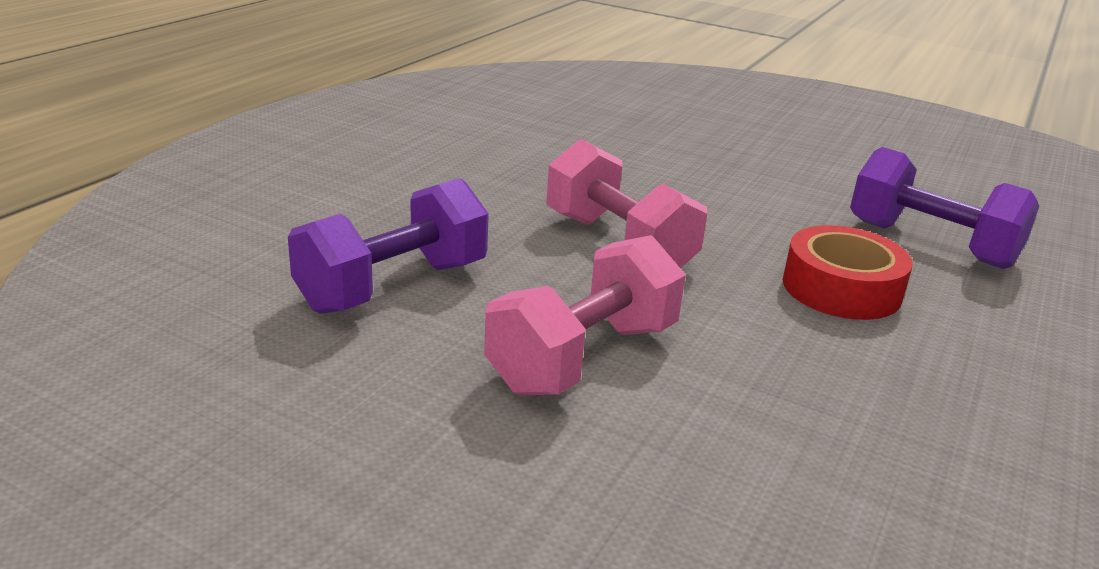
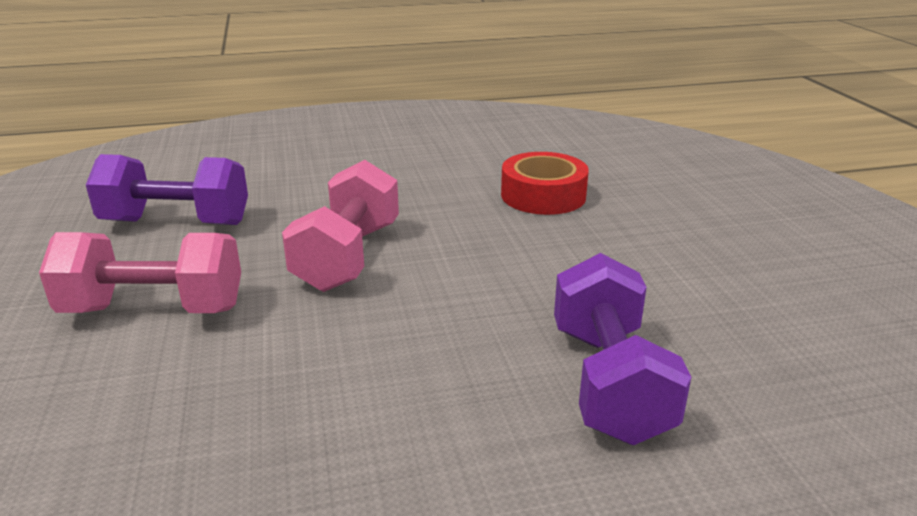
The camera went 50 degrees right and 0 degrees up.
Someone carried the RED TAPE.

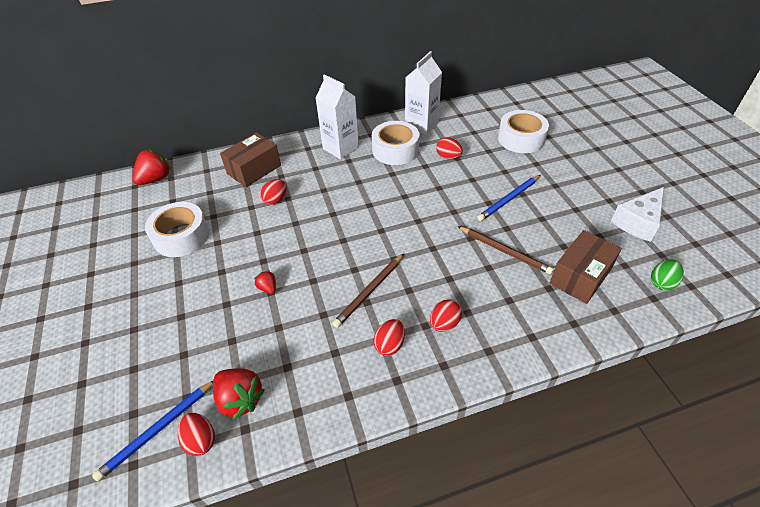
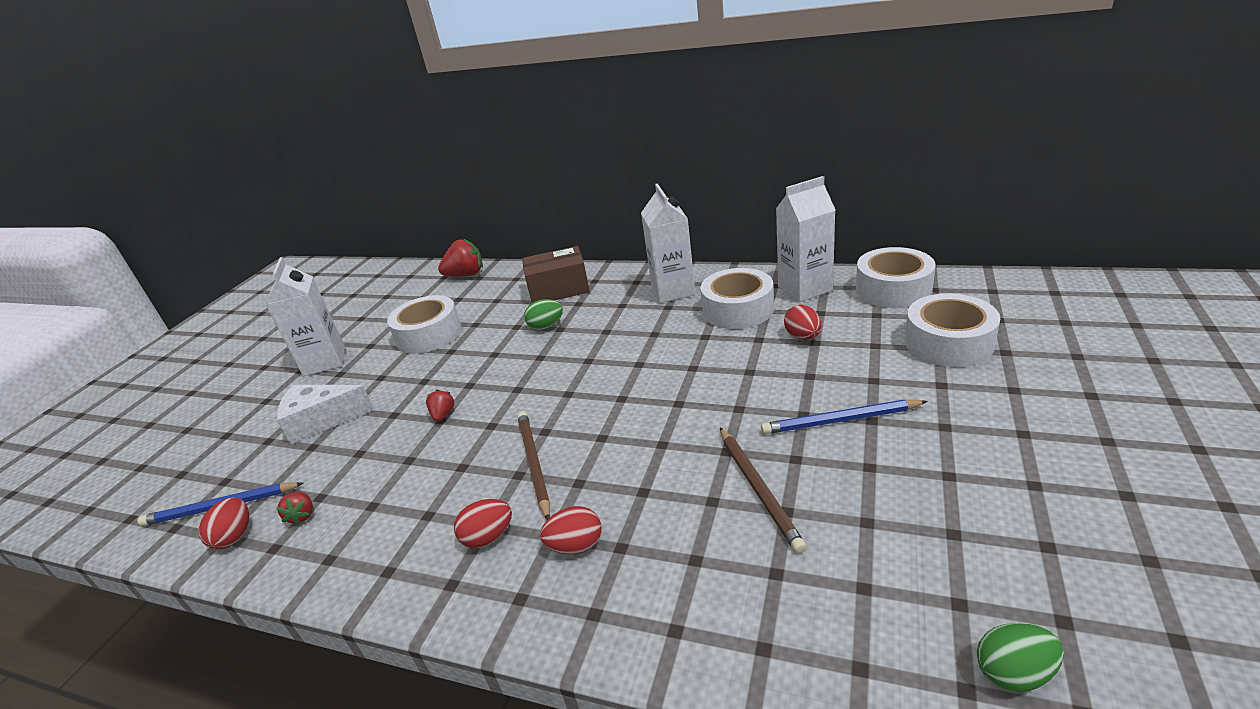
The camera went 40 degrees right and 15 degrees down.
Someone took away the BROWN BOX (2nd from left).
Someone put down the WHITE CARTON (1st from left).
Someone put down the WHITE TAPE (3rd from left).
Someone carried the WHITE CHEESE.
Someone repainted the RED EGG (2nd from left), which became the GREEN EGG (1st from left).
Someone rotated the BROWN PENCIL (1st from left) by 90 degrees clockwise.
Someone scaled the RED STRAWBERRY (2nd from left in the first image) by 0.53.

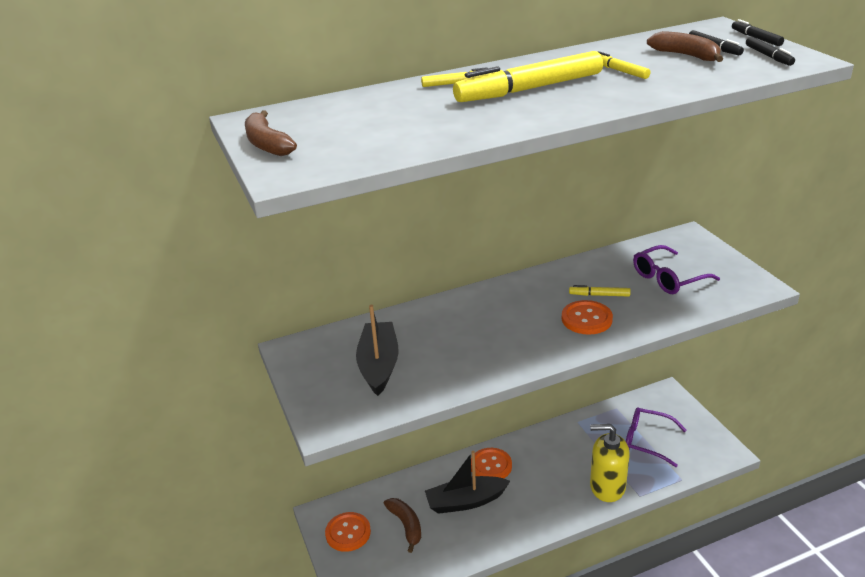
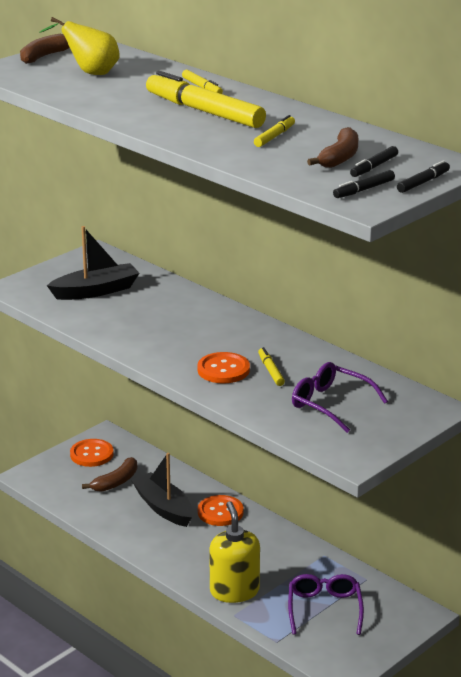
The camera went 65 degrees right and 5 degrees down.
Someone put down the YELLOW PEAR.

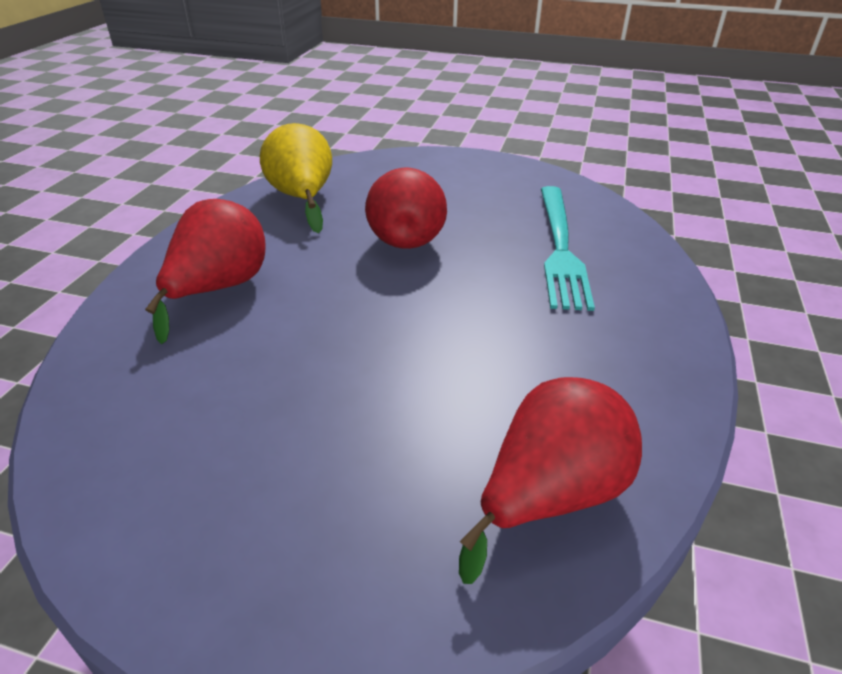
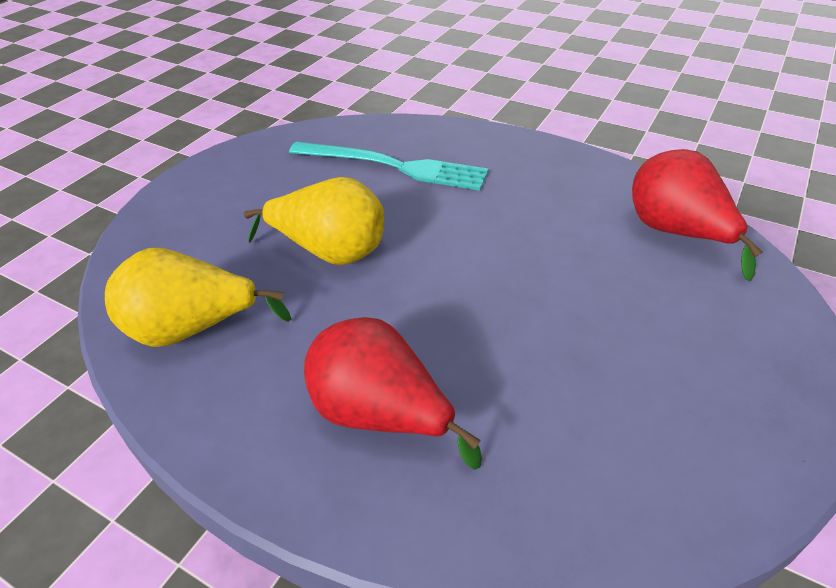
The camera went 75 degrees left and 5 degrees up.
Someone repainted the RED PEAR (2nd from left), which became the YELLOW PEAR (2nd from left).

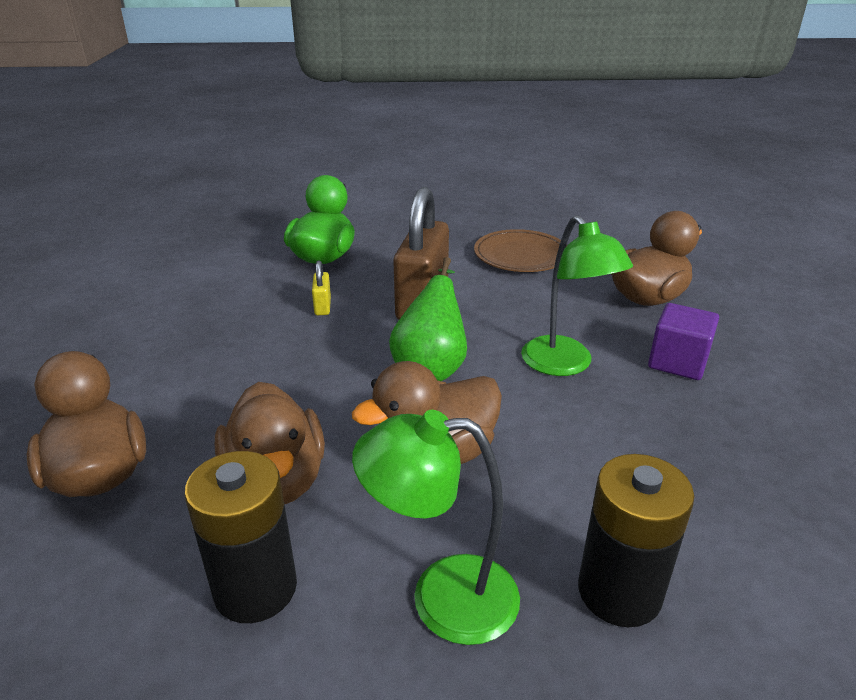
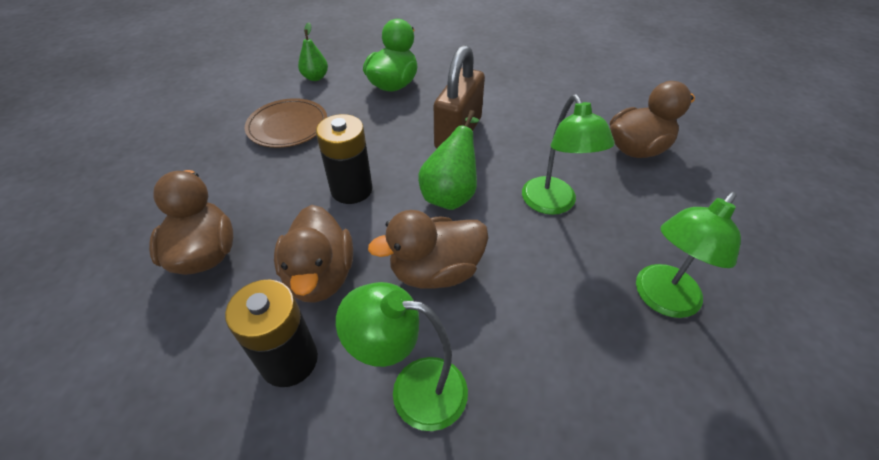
The camera went 10 degrees right and 15 degrees up.
Someone took away the YELLOW PADLOCK.
Someone took away the PURPLE CUBE.
Someone put down the GREEN PEAR (1st from left).
Someone put down the GREEN LAMP (3rd from left).
Someone carried the BROWN PLATE.
Someone carried the BLACK BATTERY (2nd from left).

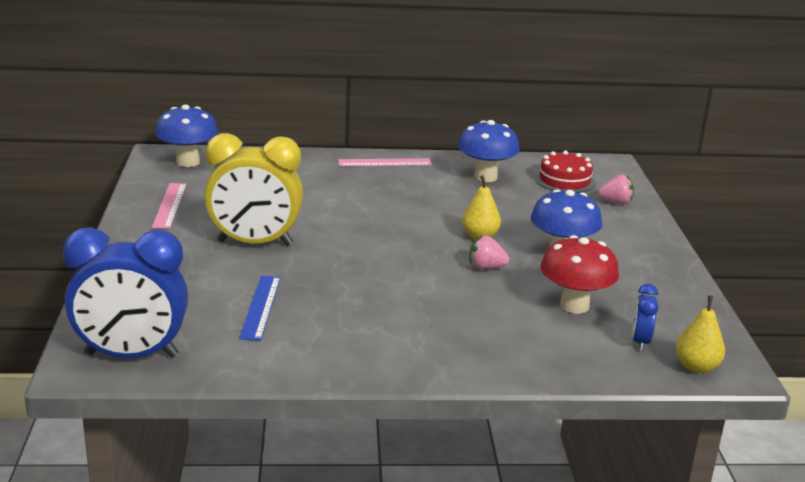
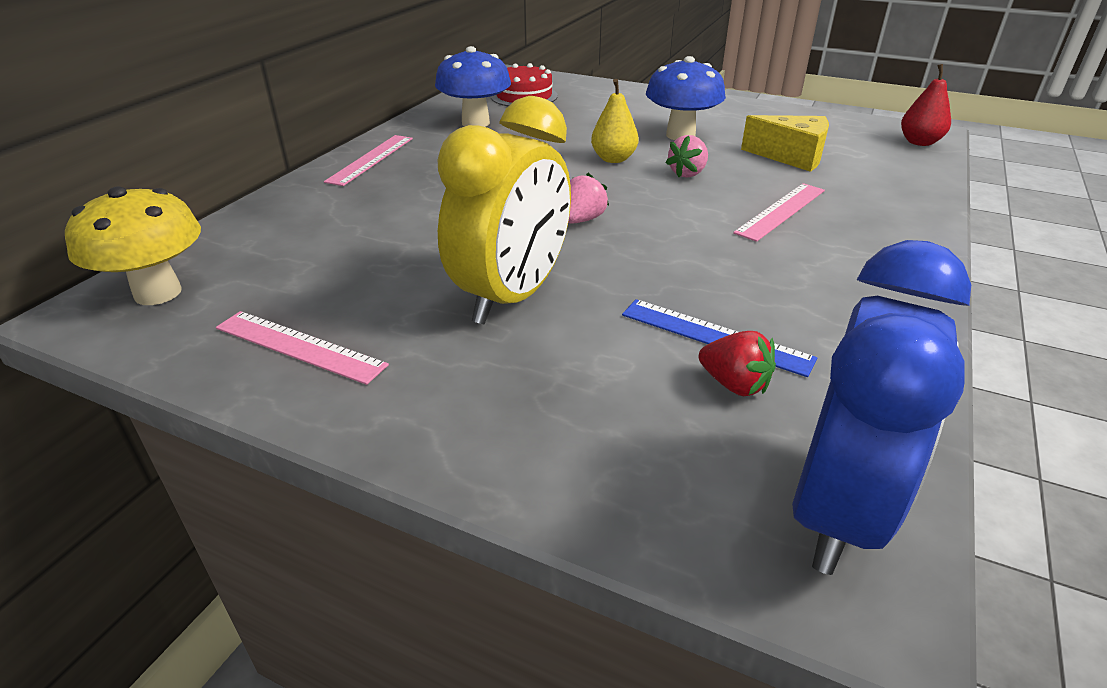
The camera went 60 degrees left and 10 degrees up.
Someone took away the BLUE CLOCK (2nd from left).
Someone put down the RED STRAWBERRY.
Someone put down the PINK RULER (3rd from left).
Someone carried the PINK STRAWBERRY (2nd from left in the first image).
Someone swapped the RED MUSHROOM for the YELLOW CHEESE.
Someone repainted the BLUE MUSHROOM (1st from left), which became the YELLOW MUSHROOM.
Someone repainted the YELLOW PEAR (2nd from left), which became the RED PEAR.

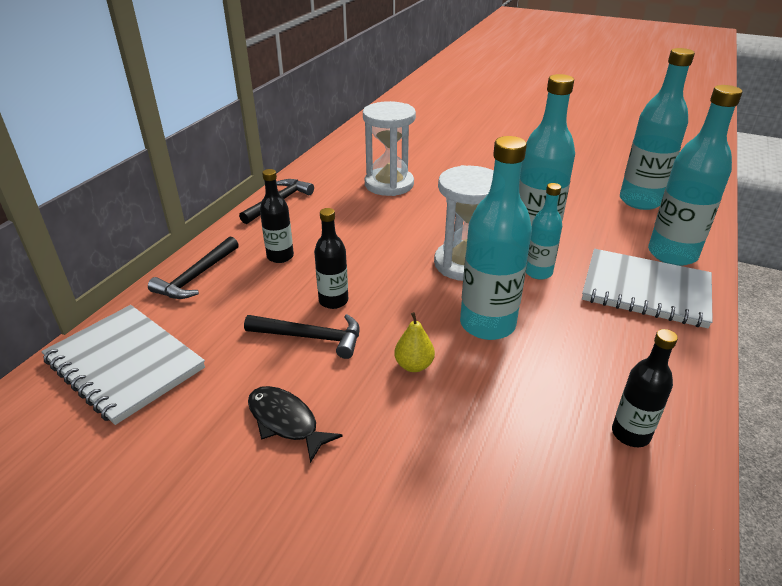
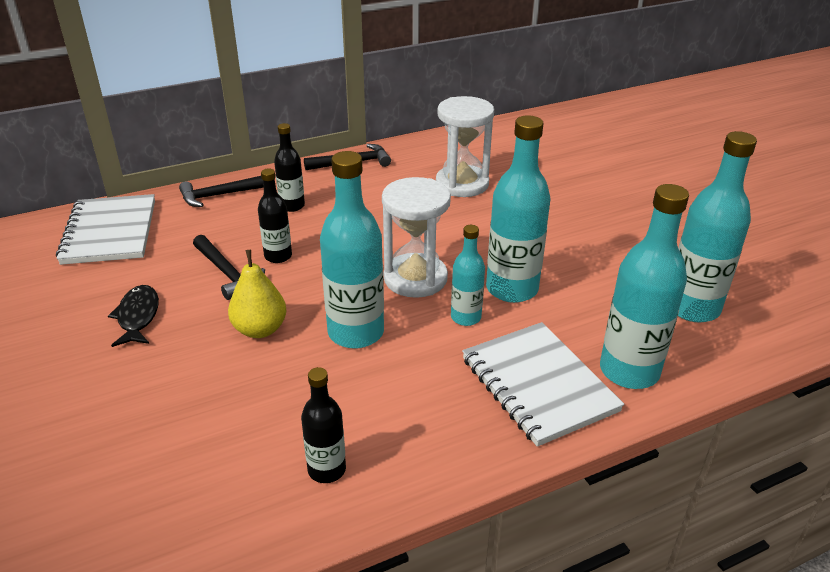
The camera went 40 degrees right and 0 degrees up.
Someone scaled the YELLOW PEAR by 1.52.

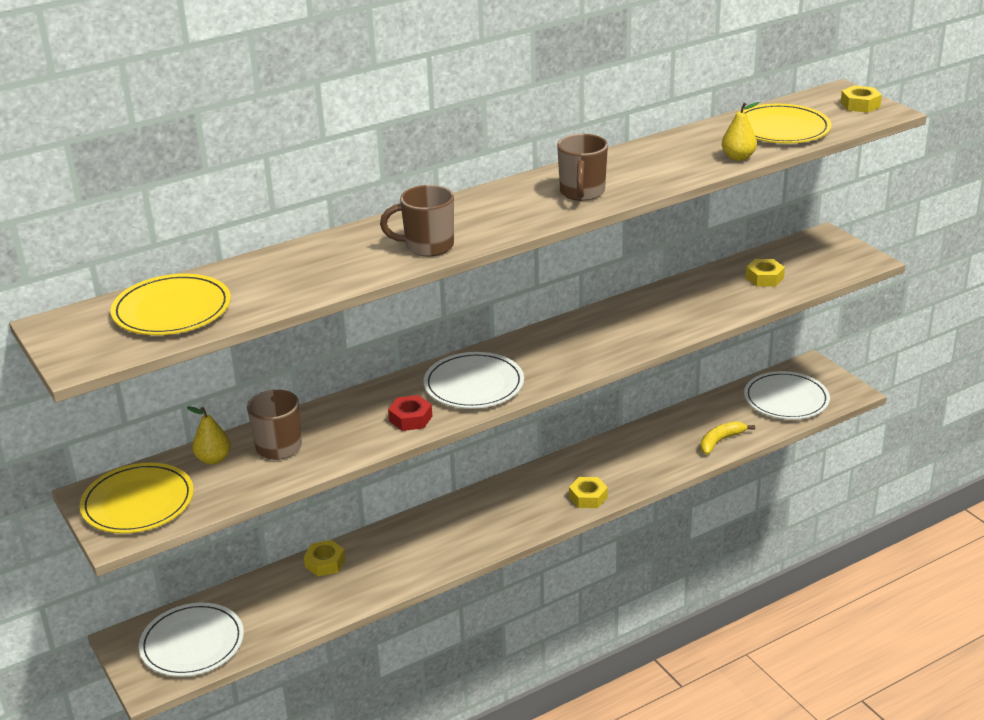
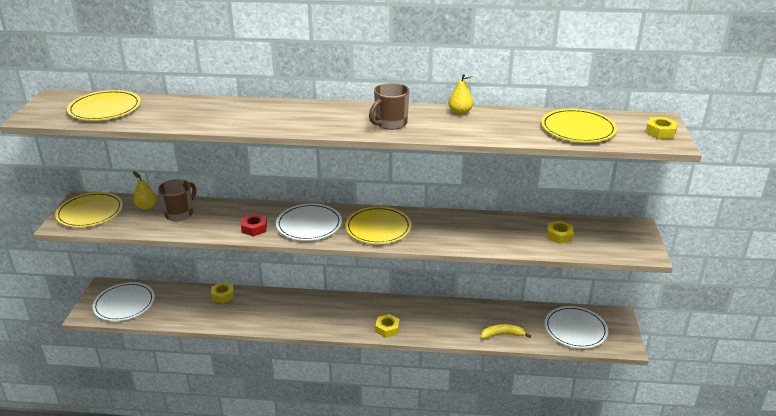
The camera went 35 degrees right and 0 degrees up.
Someone took away the BROWN MUG (2nd from left).
Someone put down the YELLOW PLATE (3rd from left).
Someone carried the YELLOW PEAR (2nd from left).

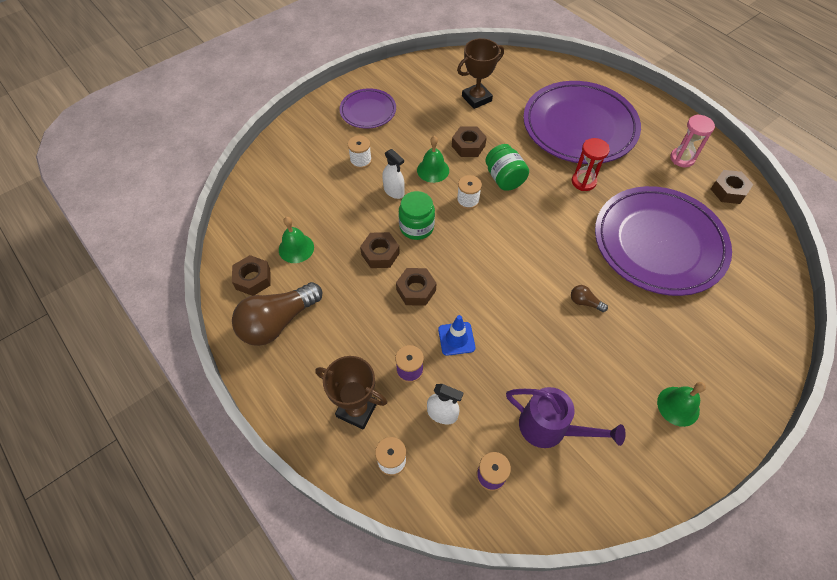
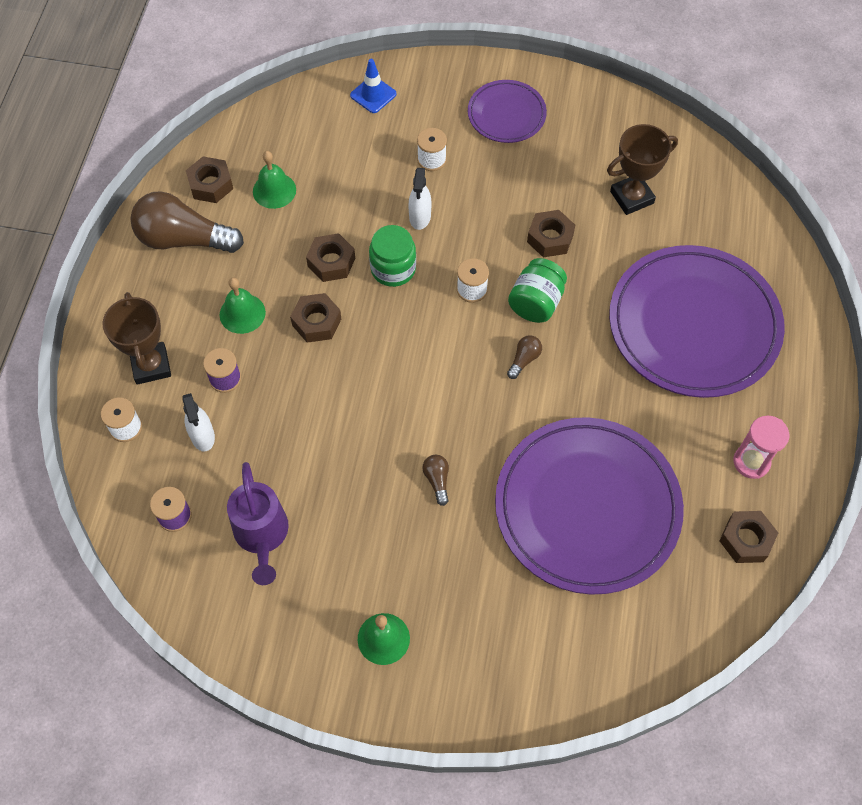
The camera went 50 degrees right and 5 degrees up.
Someone took away the RED HOURGLASS.
Someone put down the BROWN LIGHT BULB (3rd from left).
Someone carried the GREEN BELL (2nd from left in the first image).
Someone carried the BLUE TRAFFIC CONE.
Someone rotated the BROWN TROPHY (2nd from left) by 45 degrees counterclockwise.

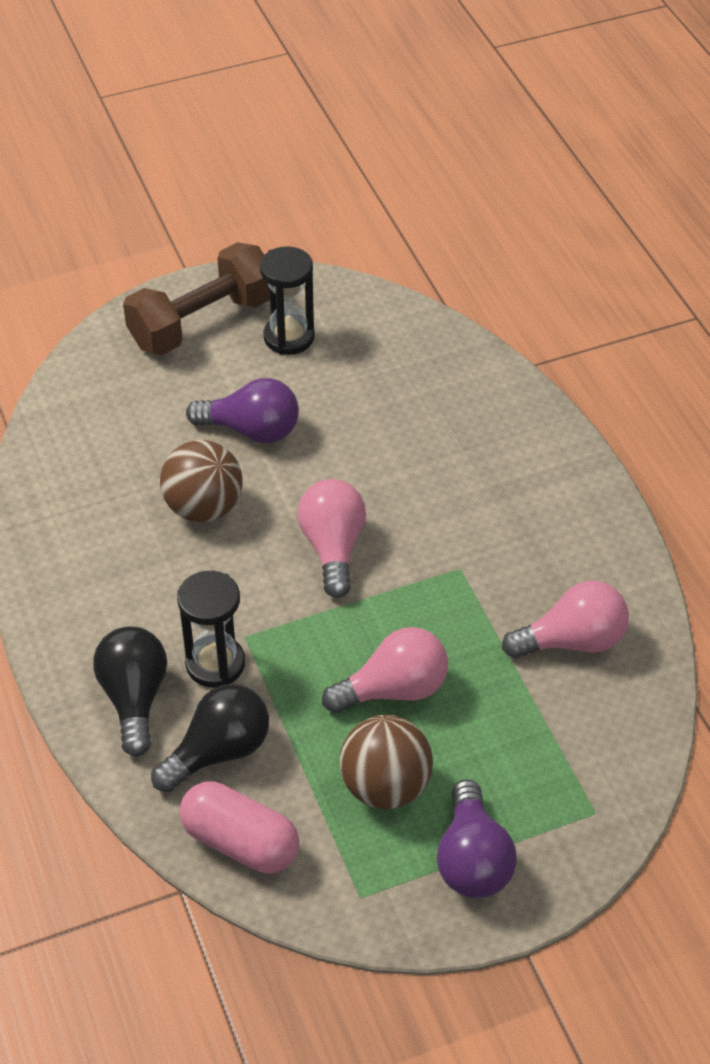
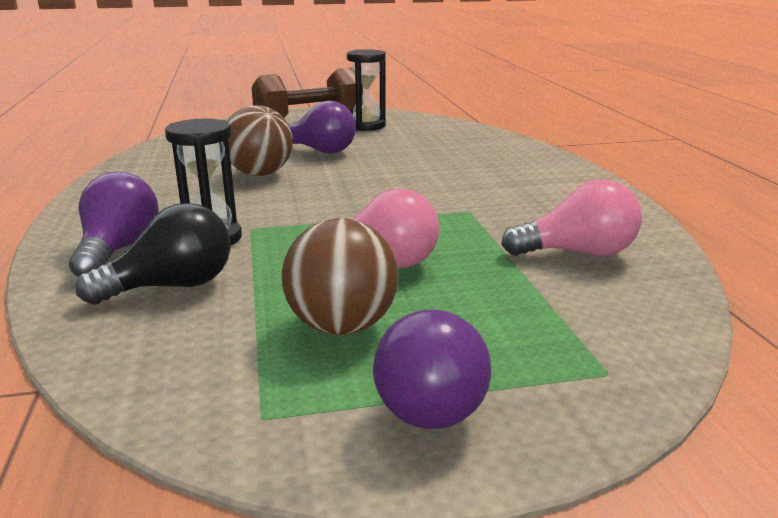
The camera went 10 degrees right and 25 degrees down.
Someone took away the PINK CAPSULE.
Someone took away the PINK LIGHT BULB (1st from left).
Someone repainted the BLACK LIGHT BULB (1st from left), which became the PURPLE LIGHT BULB (1st from left).

